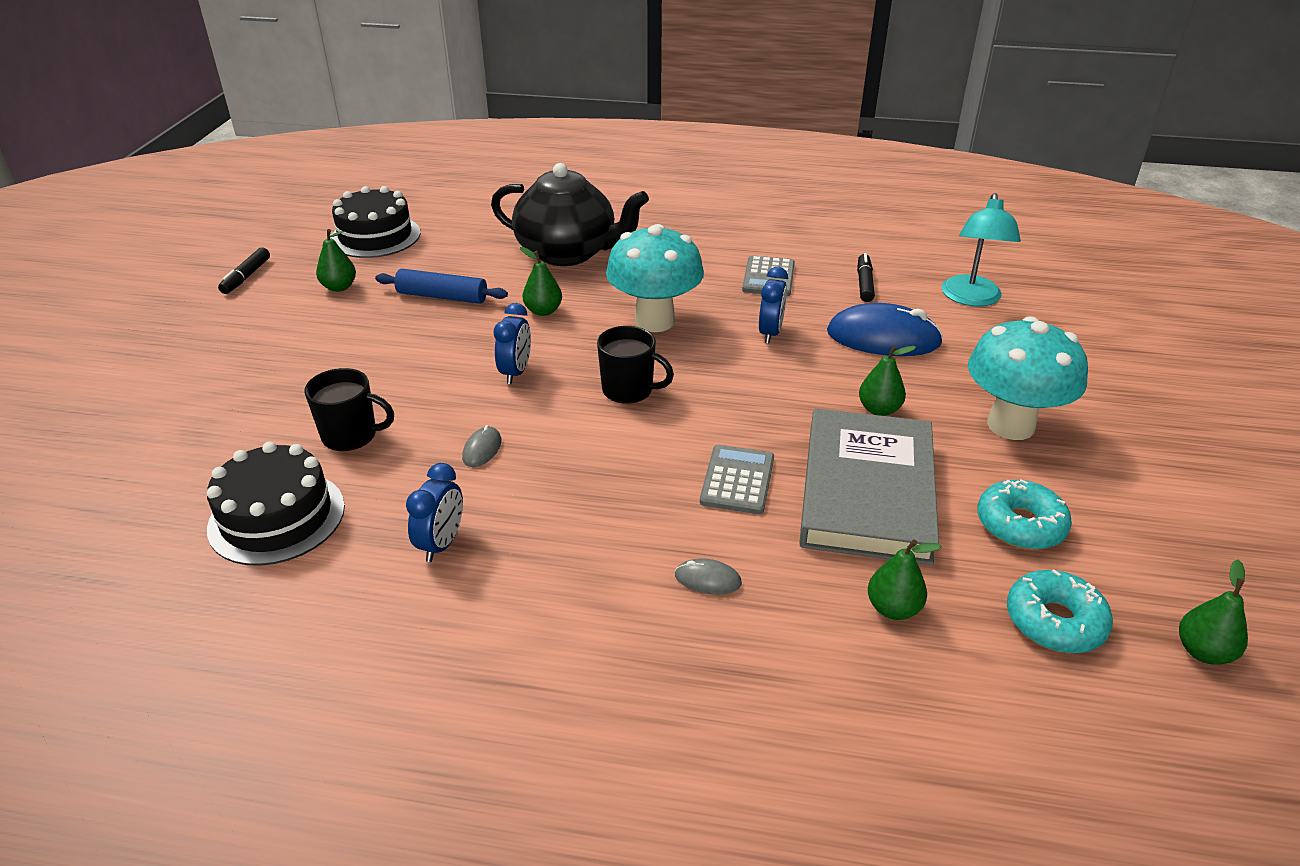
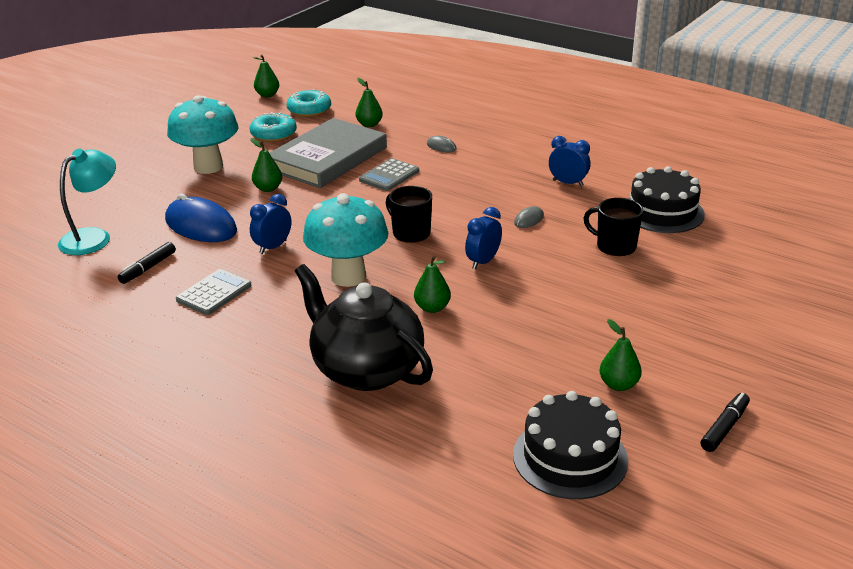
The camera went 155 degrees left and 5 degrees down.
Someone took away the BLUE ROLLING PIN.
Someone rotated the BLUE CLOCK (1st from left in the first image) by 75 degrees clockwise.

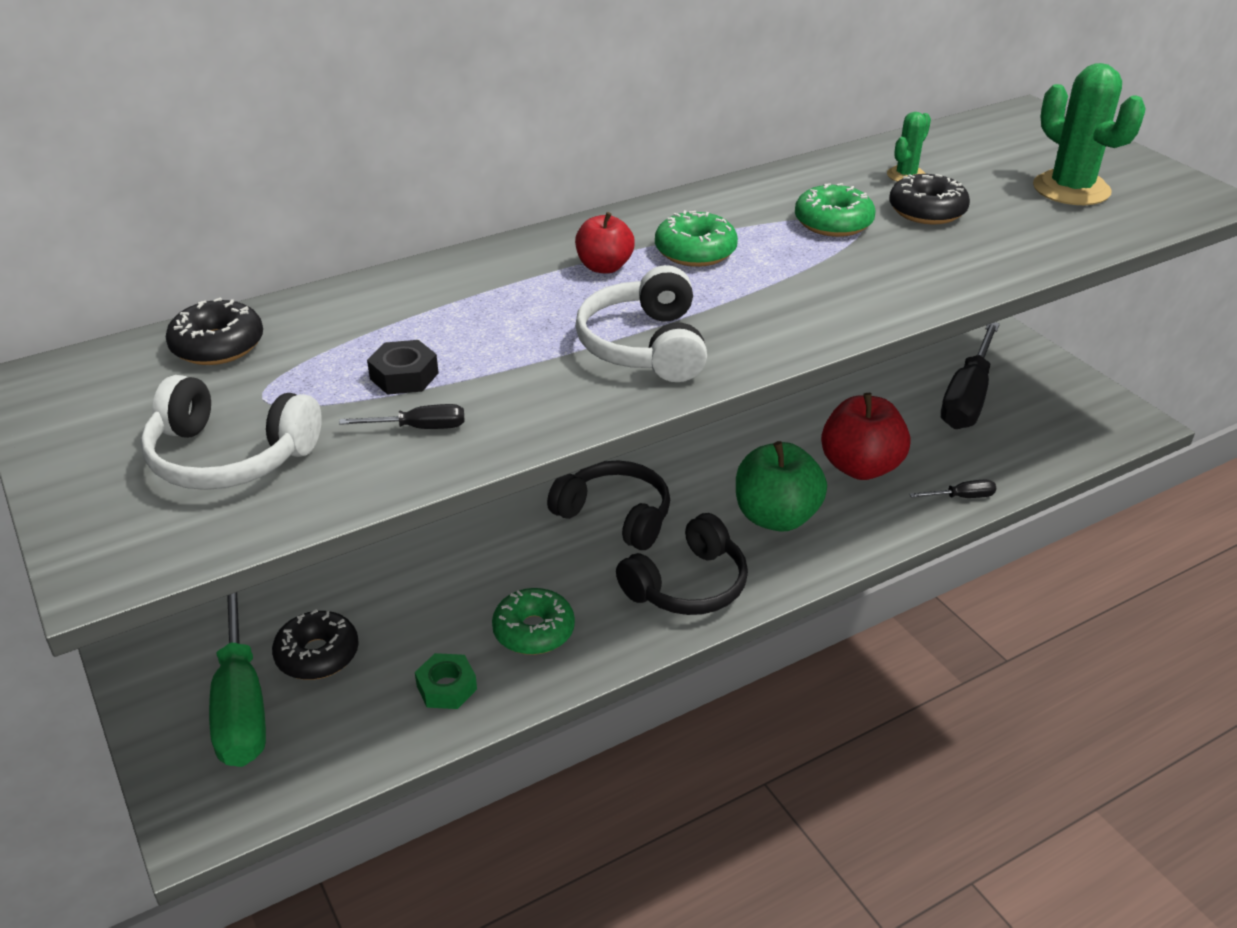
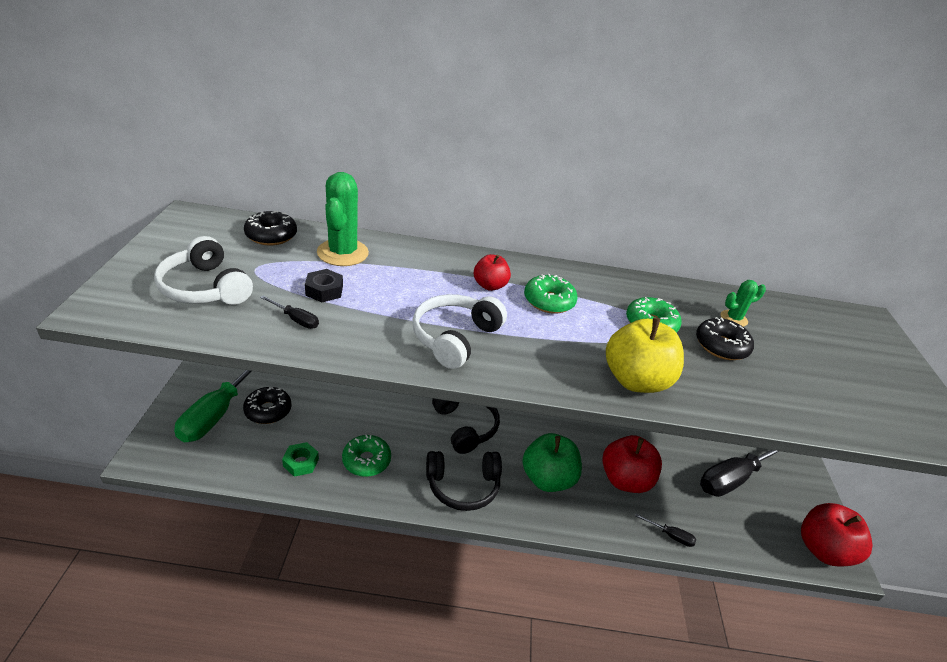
The camera went 30 degrees right and 0 degrees up.
Someone put down the YELLOW APPLE.
Someone put down the RED APPLE (3rd from left).
Someone carried the GREEN CACTUS (2nd from left in the first image).

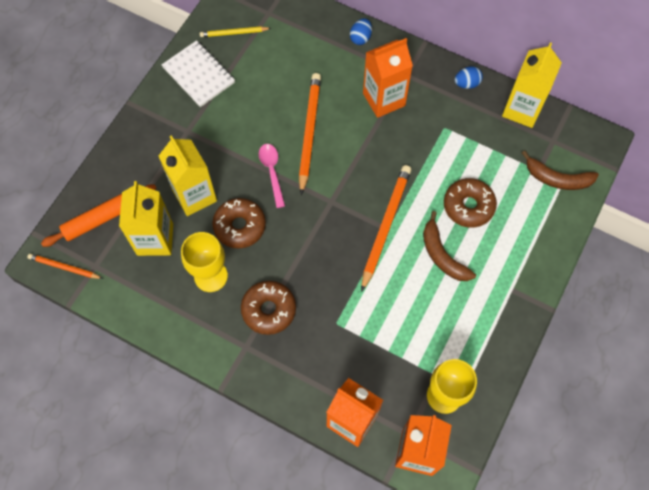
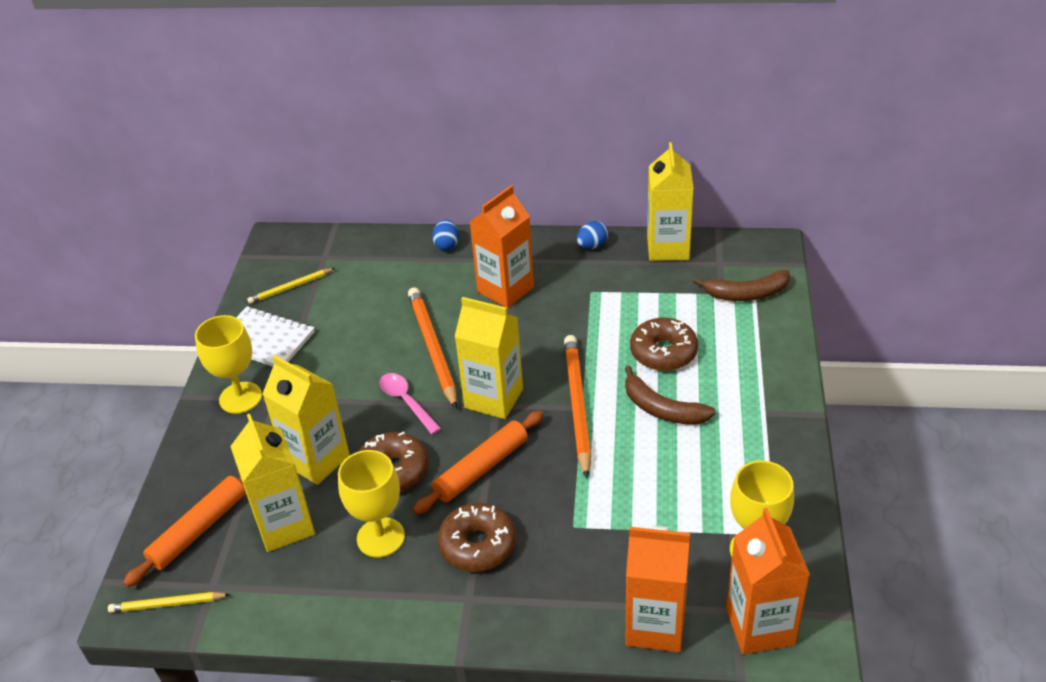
The camera went 20 degrees left and 25 degrees down.
Someone put down the YELLOW GOBLET (1st from left).
Someone put down the ORANGE ROLLING PIN (2nd from left).
Someone put down the YELLOW CARTON (3rd from left).
Someone repainted the ORANGE PENCIL (1st from left), which became the YELLOW PENCIL (1st from left).

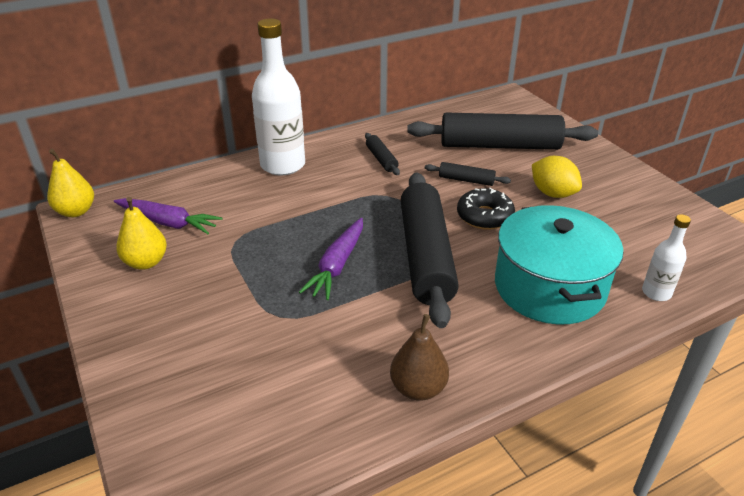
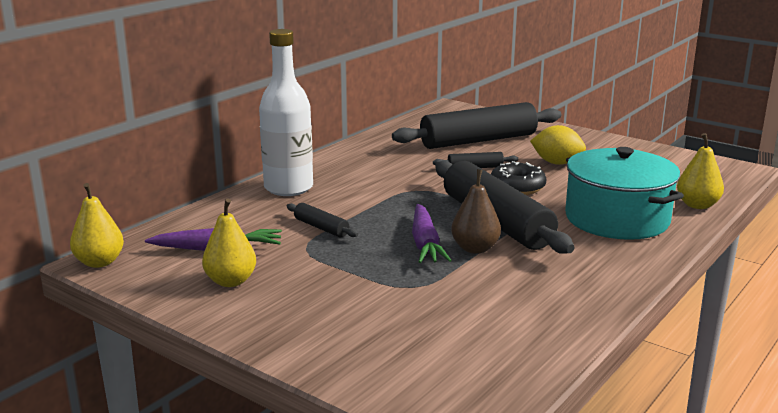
The camera went 25 degrees left and 15 degrees down.
Someone carried the BLACK ROLLING PIN (1st from left).
Someone carried the BROWN PEAR.
Someone swapped the WHITE BOTTLE (2nd from left) for the YELLOW PEAR (3rd from left).

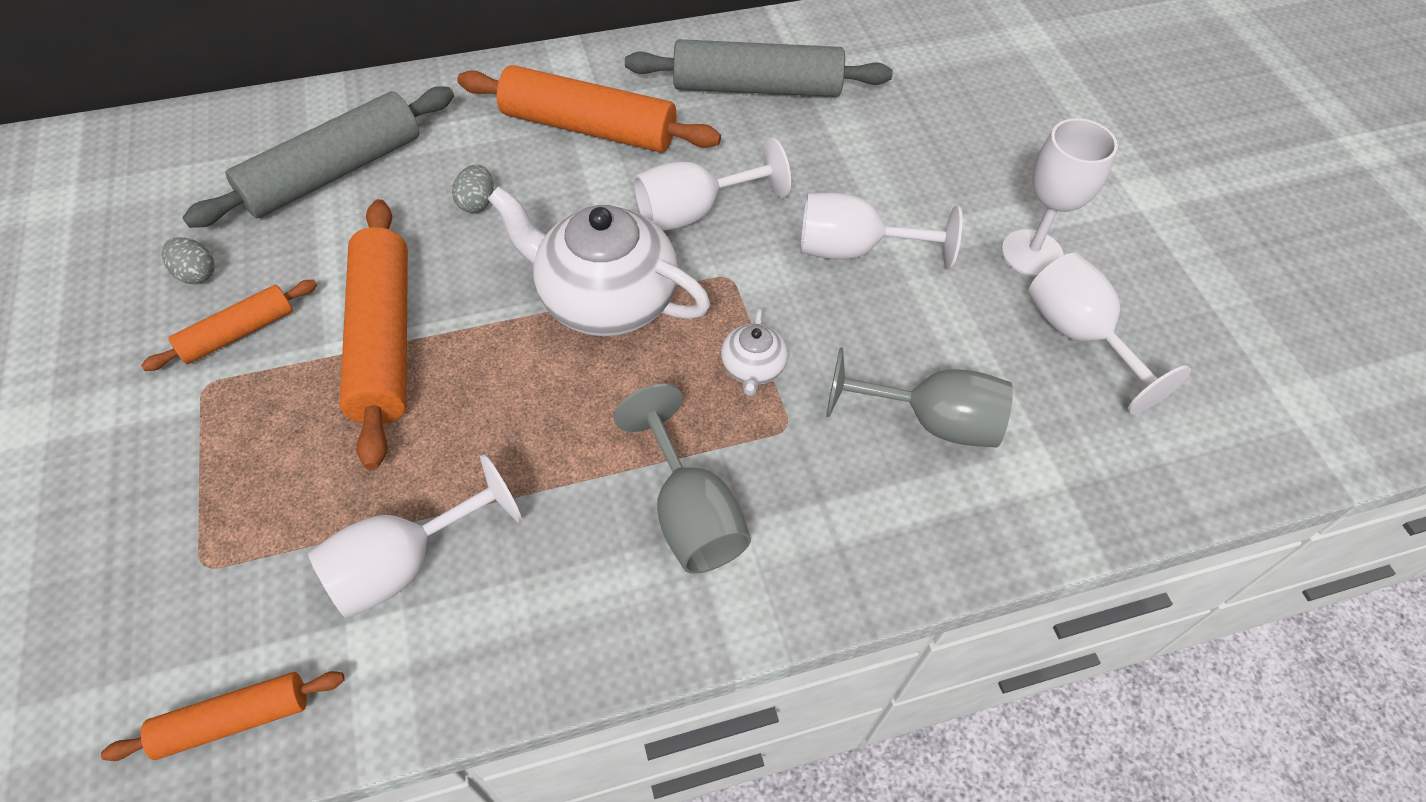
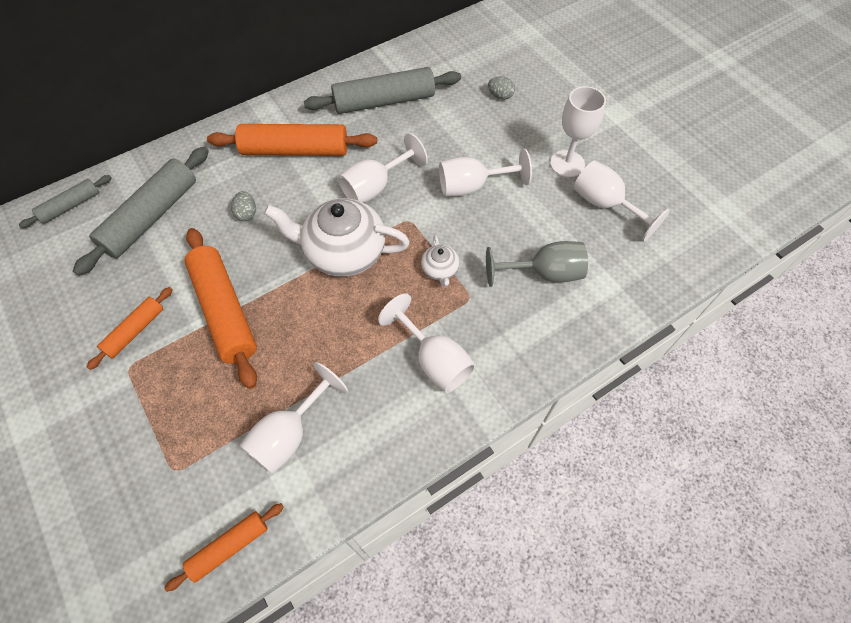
The camera went 15 degrees left and 5 degrees up.
Someone put down the GREY ROLLING PIN (1st from left).
Someone carried the GREY EGG (1st from left in the first image).
Someone repainted the GREY GOBLET (1st from left), which became the WHITE GOBLET (3rd from left).

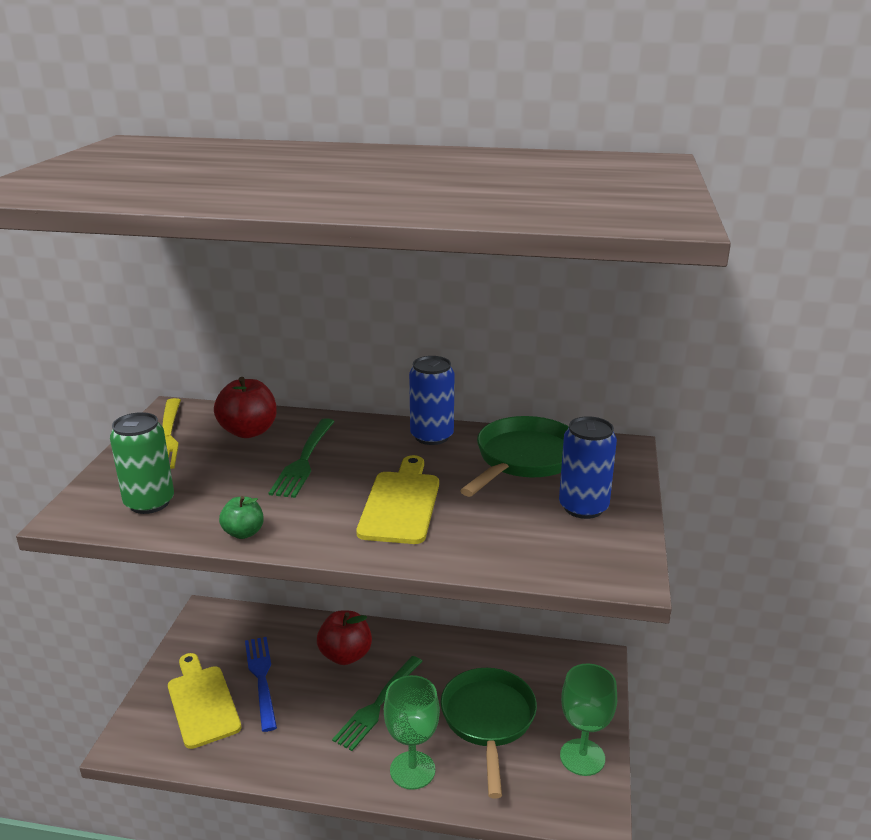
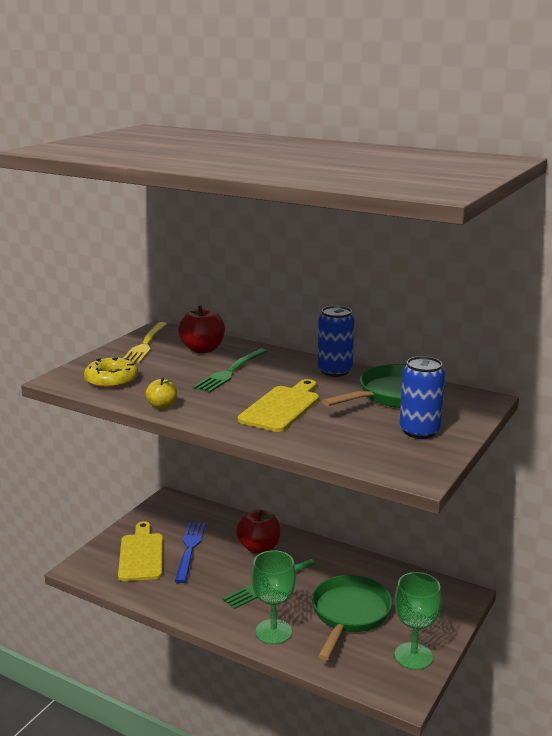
The camera went 20 degrees right and 5 degrees down.
Someone swapped the GREEN CAN for the YELLOW DONUT.
Someone repainted the GREEN APPLE, which became the YELLOW APPLE.

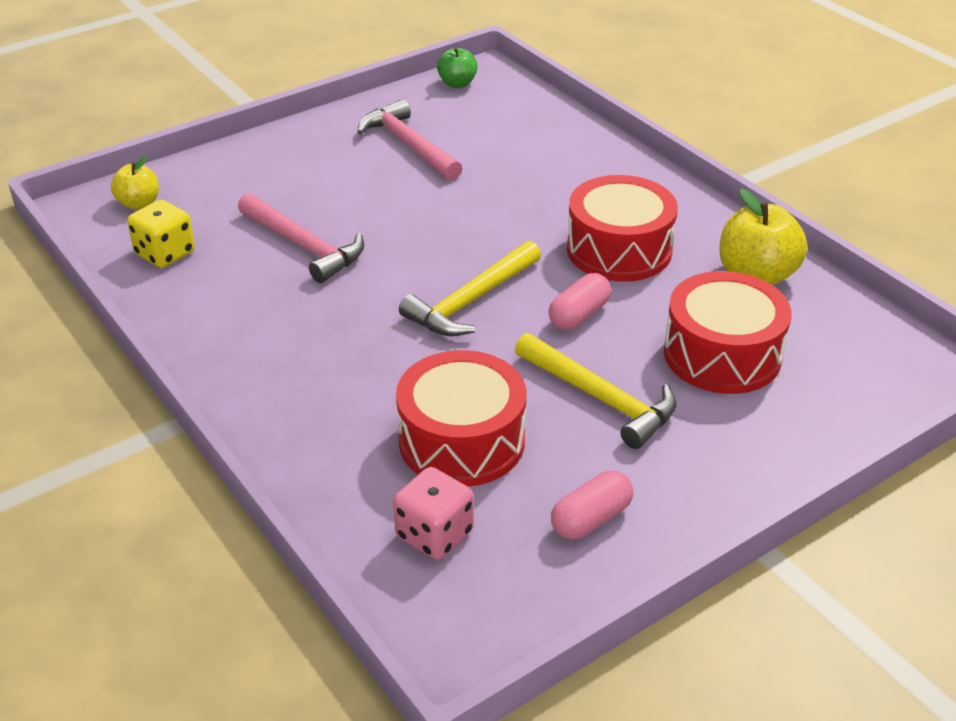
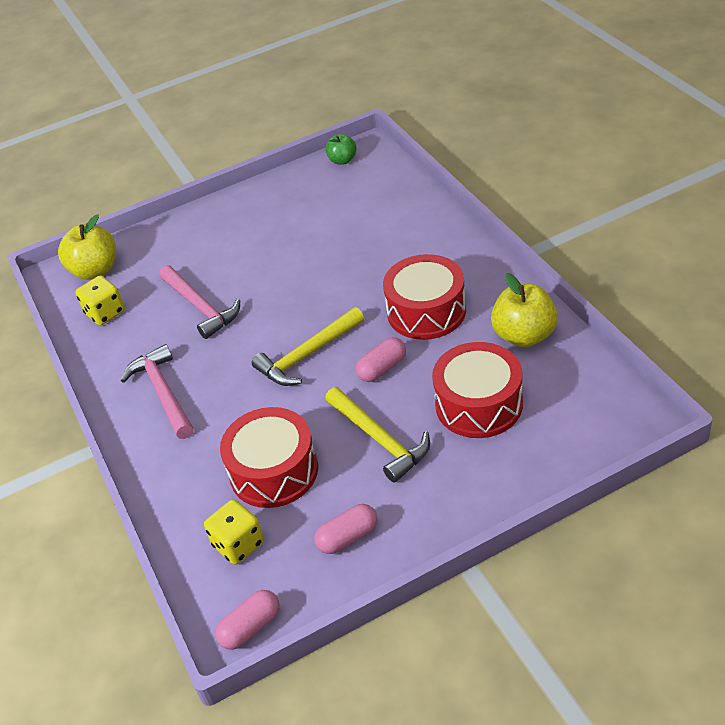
The camera went 15 degrees right and 5 degrees up.
Someone put down the PINK CAPSULE (1st from left).
Someone carried the PINK HAMMER (2nd from left in the first image).
Someone repainted the PINK DICE, which became the YELLOW DICE (2nd from left).
Someone scaled the YELLOW APPLE (1st from left) by 1.70.

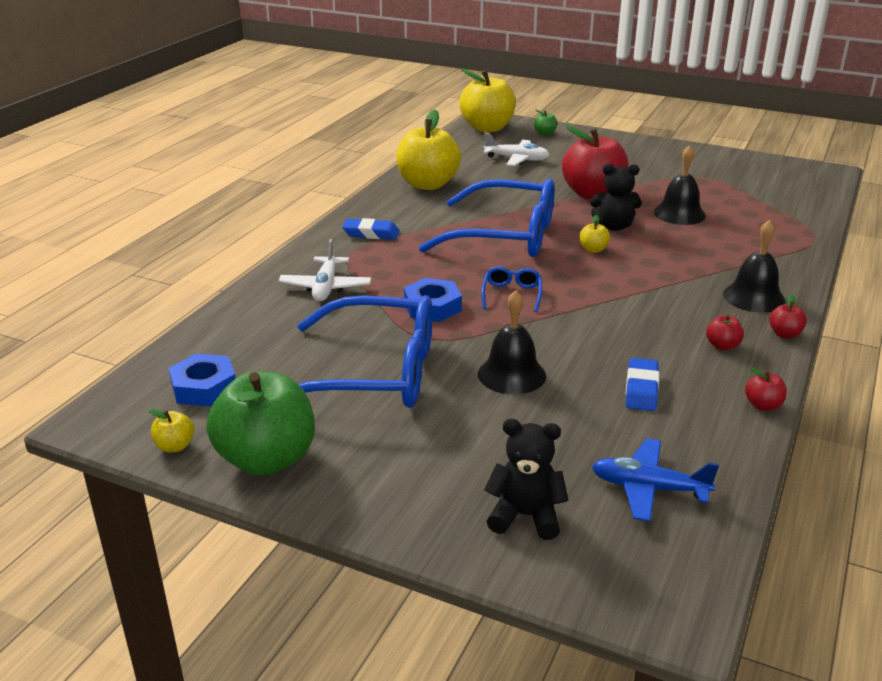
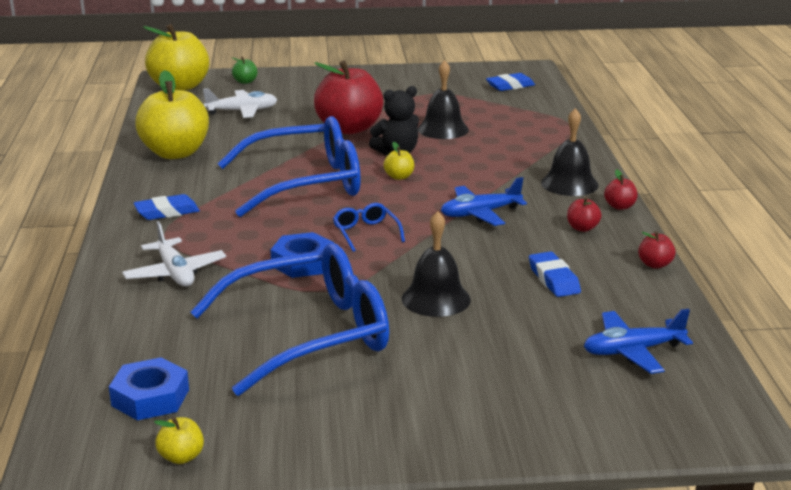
The camera went 30 degrees left and 5 degrees down.
Someone took away the GREEN APPLE (1st from left).
Someone took away the BLACK TEDDY BEAR (1st from left).
Someone put down the BLUE PLANE (1st from left).
Someone put down the BLUE ERASER (2nd from left).

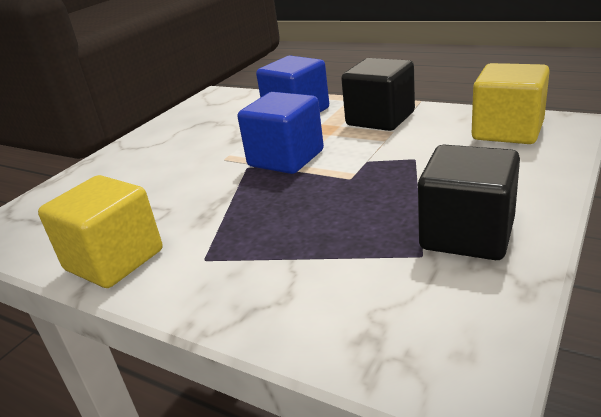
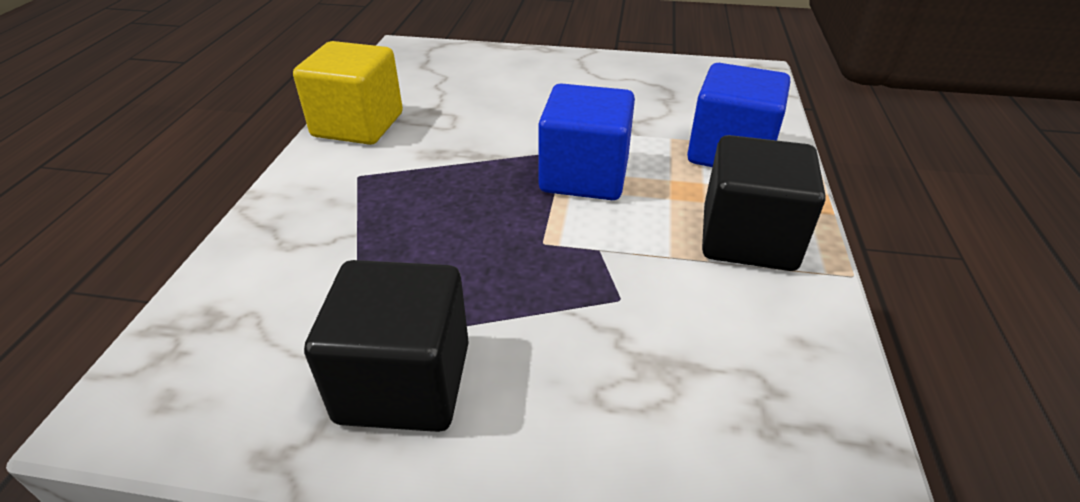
The camera went 65 degrees right and 10 degrees up.
Someone took away the YELLOW CUBE (2nd from left).

